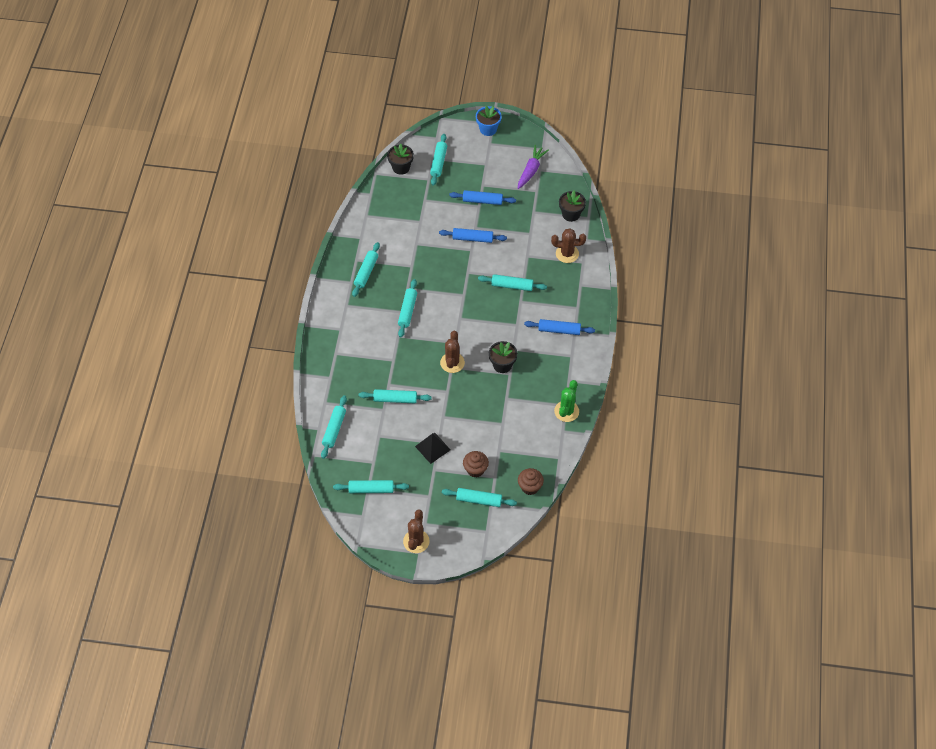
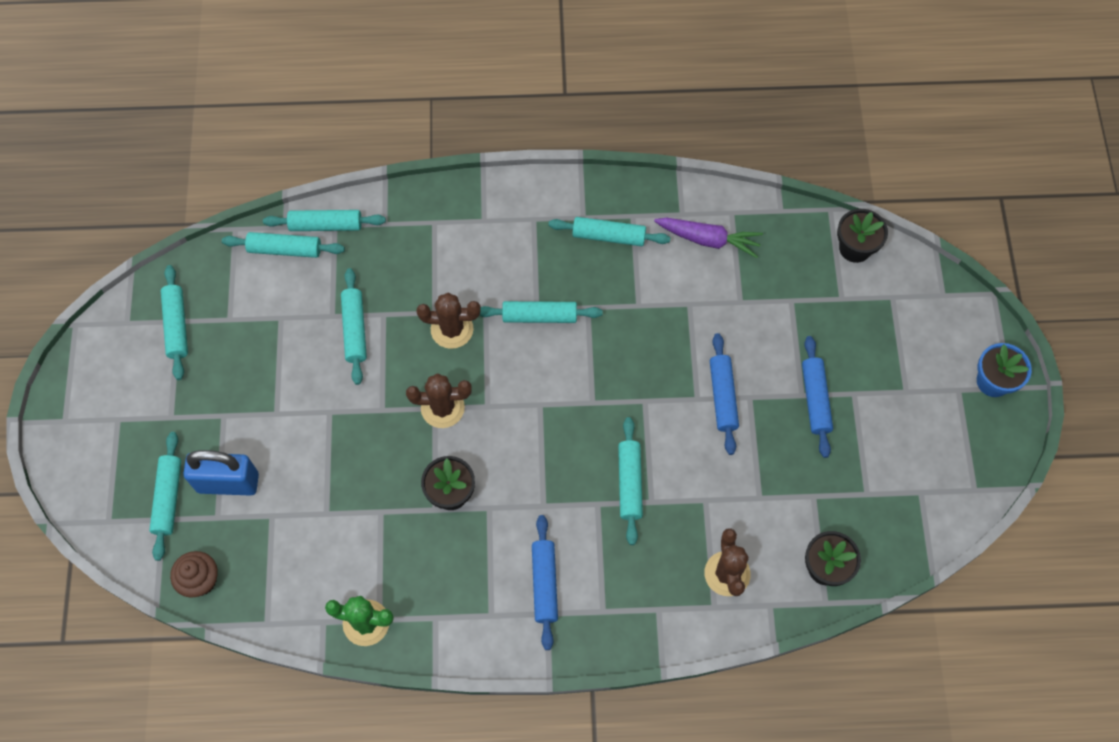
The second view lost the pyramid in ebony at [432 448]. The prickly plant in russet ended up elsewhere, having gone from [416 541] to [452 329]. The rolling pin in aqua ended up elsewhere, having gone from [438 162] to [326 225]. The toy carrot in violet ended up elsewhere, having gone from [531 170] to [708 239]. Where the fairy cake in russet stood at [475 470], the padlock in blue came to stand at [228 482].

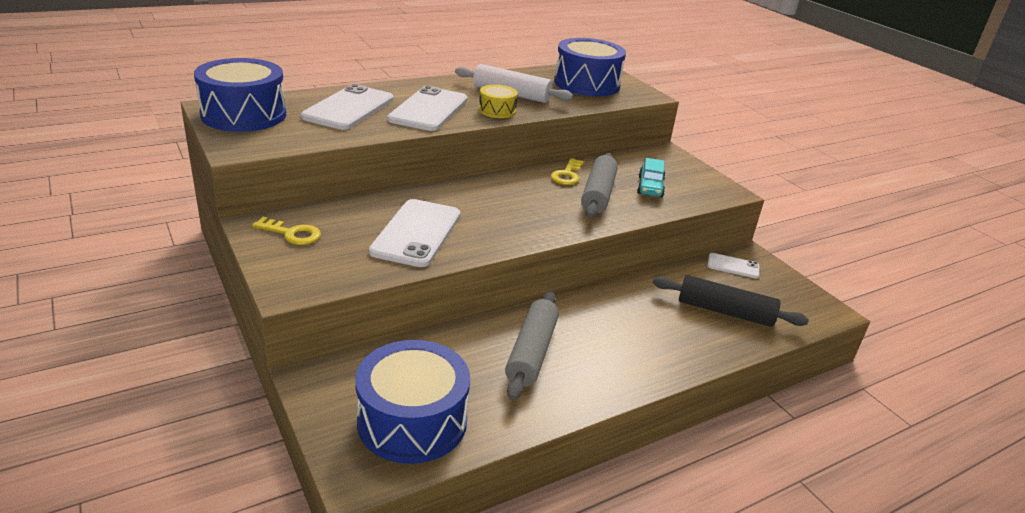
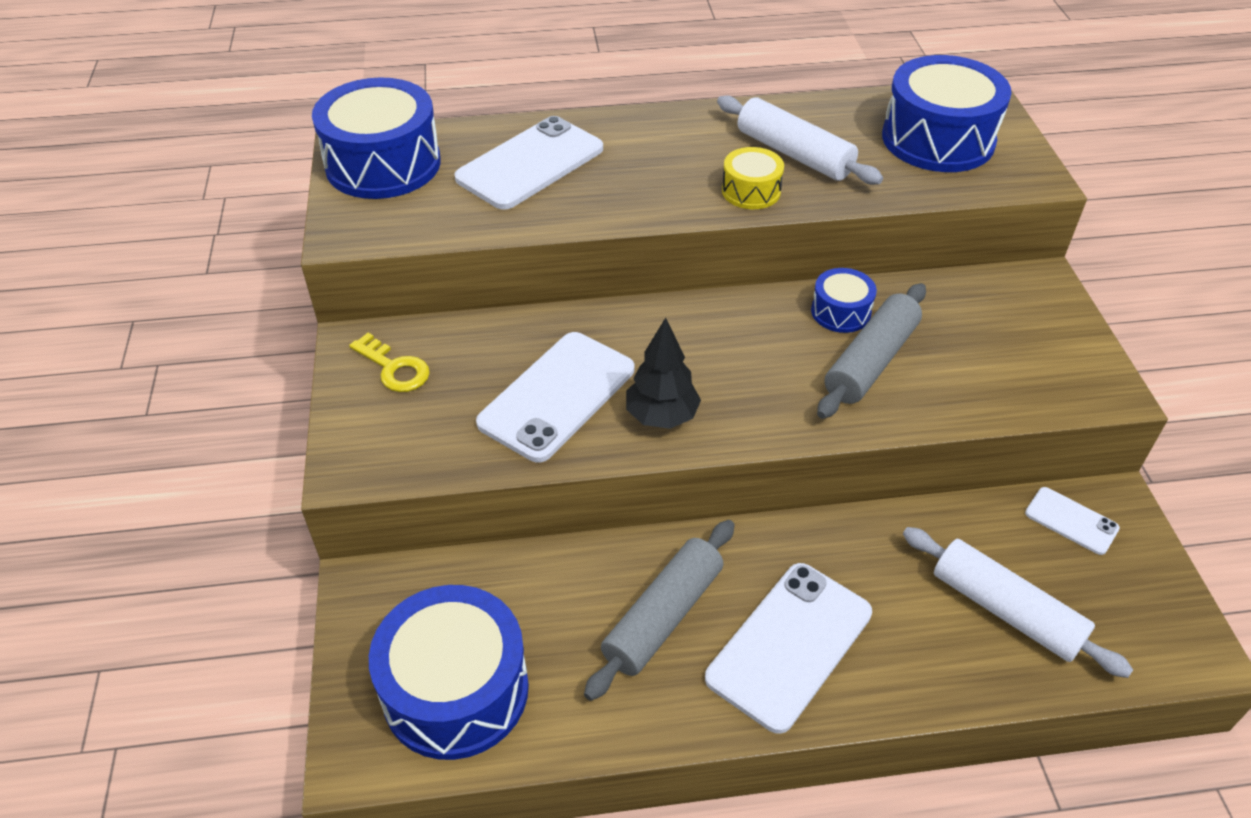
The second view lost the car in aqua at [650 187]. The second view gained the toy tree in ebony at [662 416]. The smartphone in white ended up elsewhere, having gone from [429 110] to [790 645]. Where the latchkey in golden stood at [567 175], the drum in blue came to stand at [840 312]. What was the rolling pin in ebony at [725 312] turned into the rolling pin in white at [1005 611].

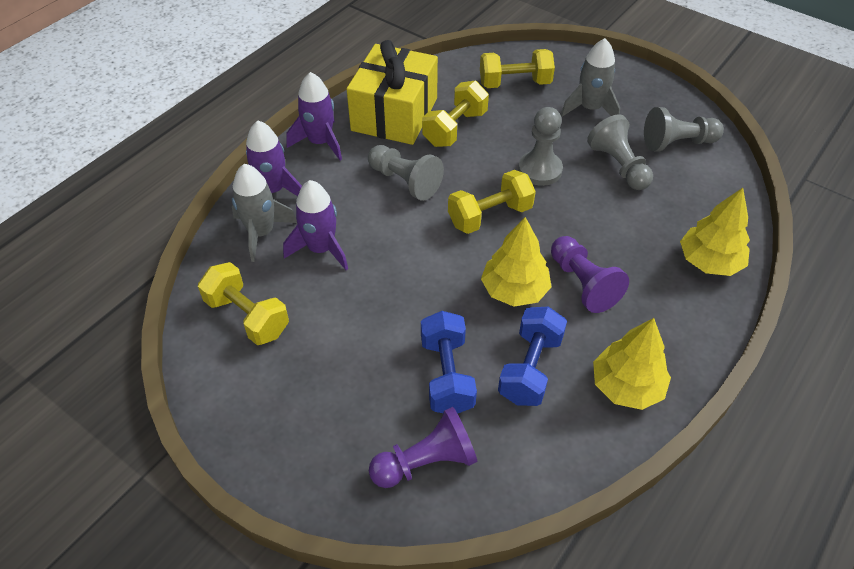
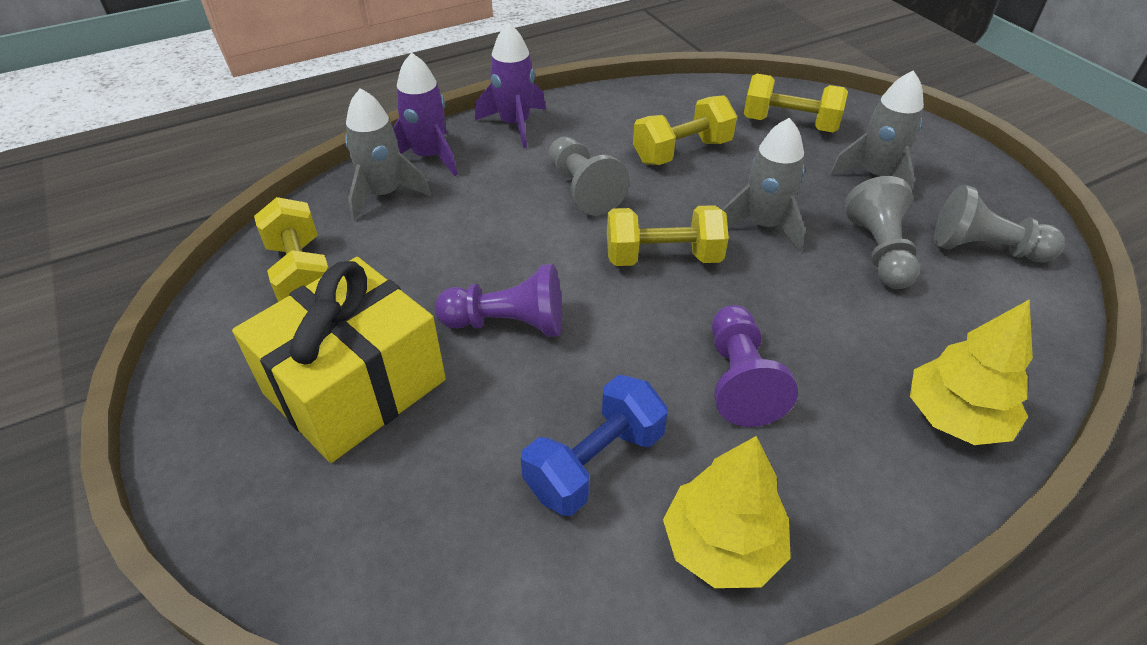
The second view lost the rocket in violet at [321 249]. The second view lost the dumbbell in blue at [447 375]. The second view lost the toy tree in golden at [514 290]. The wrapped gift in golden ended up elsewhere, having gone from [394 114] to [355 386]. The chess pawn in violet ended up elsewhere, having gone from [426 462] to [508 323]. Where the chess pawn in gray stood at [540 170], the rocket in gray came to stand at [763 225].

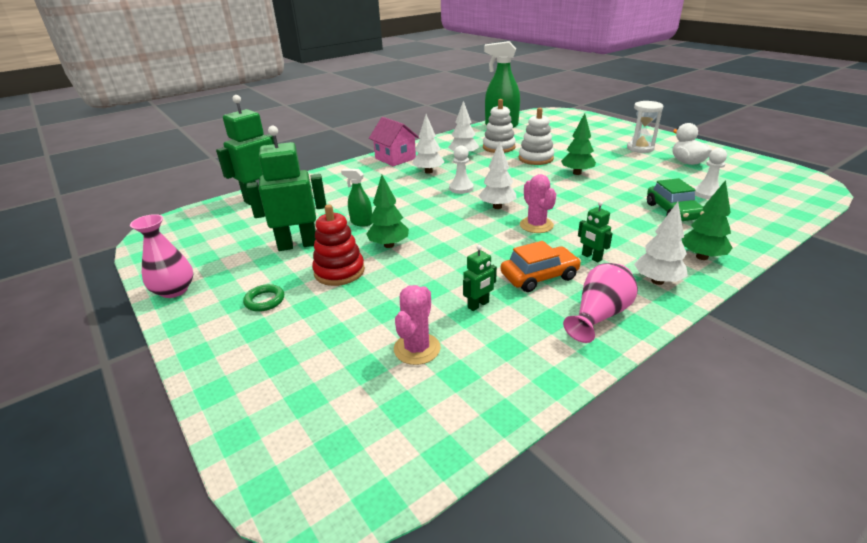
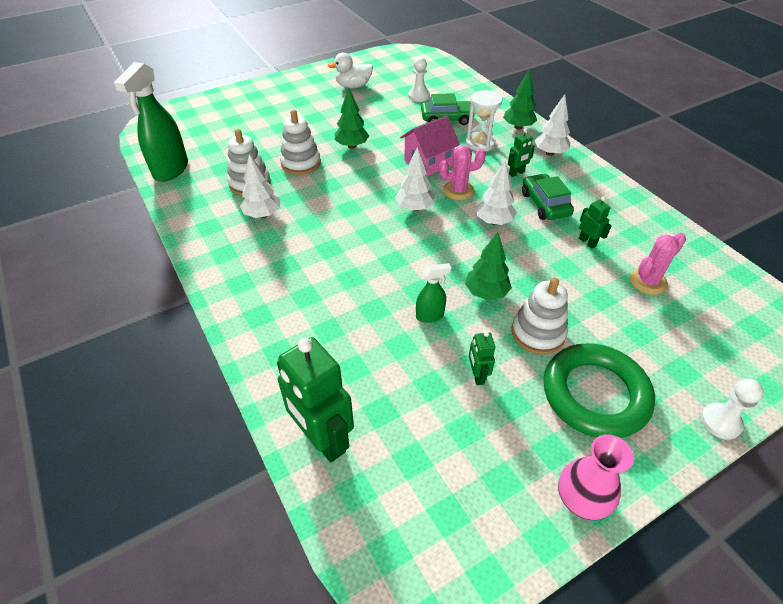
The second view lost the vase in rose-pink at [599 315]. The house in rose-pink ended up elsewhere, having gone from [395 158] to [428 163]. The toy tree in white ended up elsewhere, having gone from [428 172] to [493 221]. The chess pawn in white ended up elsewhere, having gone from [461 188] to [720 422]. The sand timer in white ended up elsewhere, having gone from [640 148] to [480 143]. What was the ring stacker in scarlet at [339 271] turned into the ring stacker in white at [538 333]. What was the car in orange at [539 276] turned into the car in green at [545 204]. The spray bottle in green at [361 222] ended up facing another way, 135 degrees counterclockwise from before. The prickly plant in rose-pink at [417 349] ended up facing another way, 60 degrees counterclockwise from before. The size of the ring in green at [264 300] changed by a factor of 2.49. The size of the robot figure in green at [298 244] changed by a factor of 0.47.

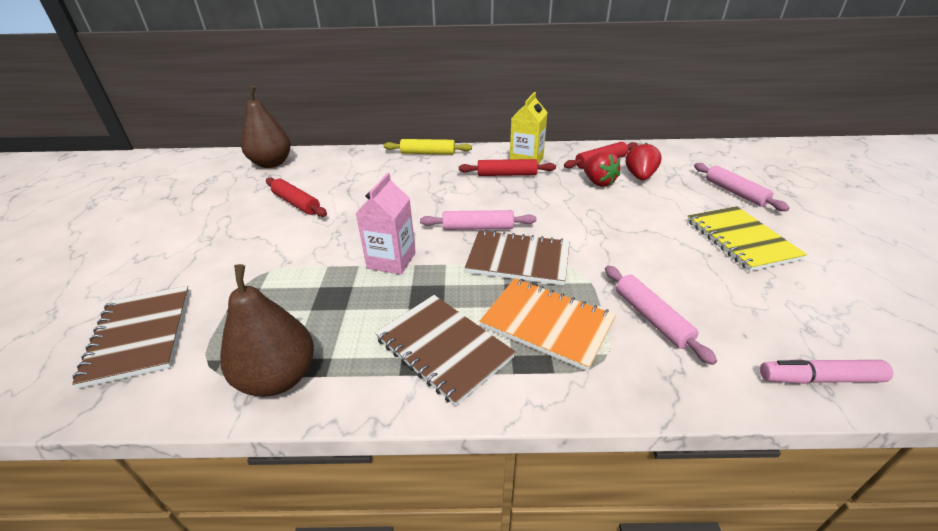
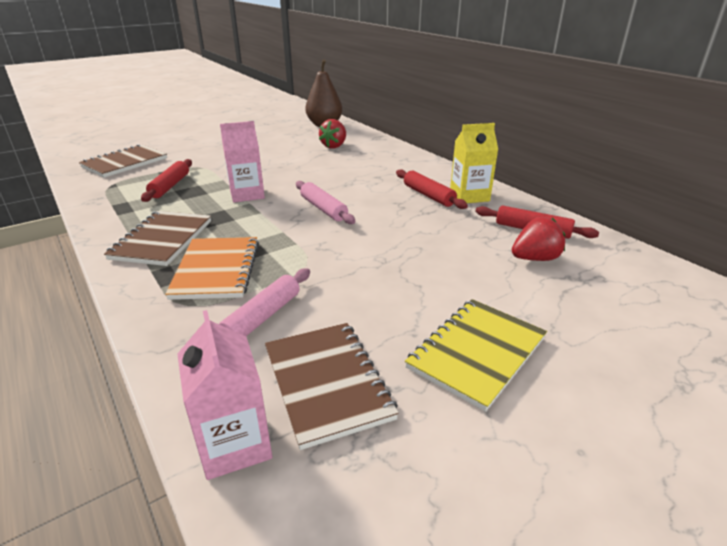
The second view lost the toy pear in russet at [278 378]. The second view lost the rolling pin in golden at [428 153]. The second view lost the rolling pin in rose-pink at [735 192]. The rolling pin in scarlet ended up elsewhere, having gone from [296 203] to [170 186]. The notebook in russet ended up elsewhere, having gone from [518 259] to [327 383]. The toy strawberry in scarlet ended up elsewhere, having gone from [598 182] to [334 146]. Where the felt pen in rose-pink stood at [819 378], the juice carton in rose-pink came to stand at [234 444].

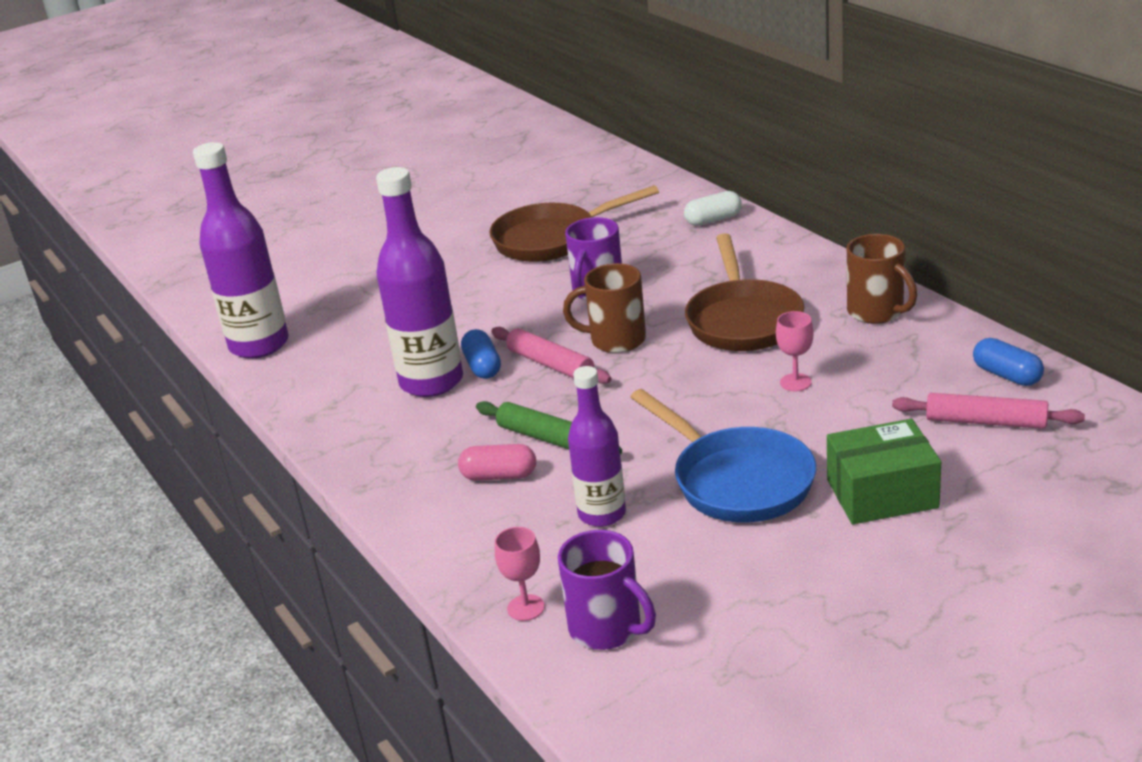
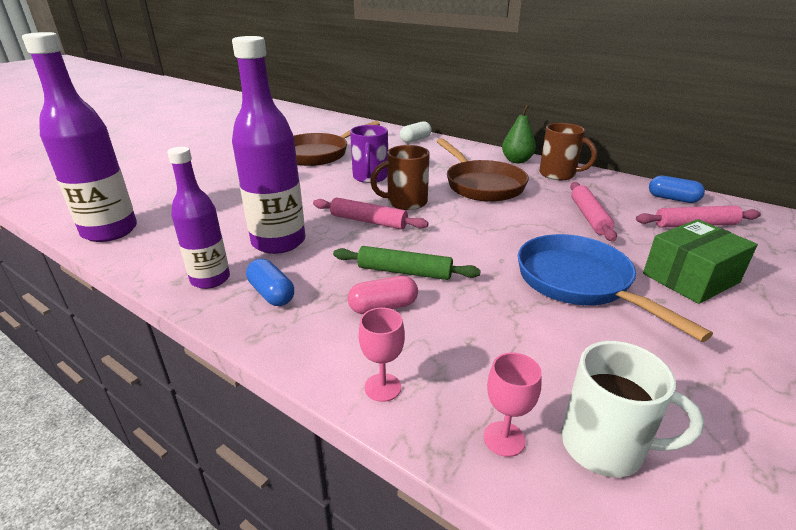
The second view gained the toy pear in green at [517 161]. The second view gained the rolling pin in rose-pink at [589 217]. The capsule in blue ended up elsewhere, having gone from [482 366] to [271 294]. The bottle in violet ended up elsewhere, having gone from [602 514] to [210 279]. The goblet in rose-pink ended up elsewhere, having gone from [795 382] to [382 387]. What was the mug in violet at [607 629] turned into the mug in white at [605 446]. The pan in blue at [736 480] ended up facing another way, 150 degrees counterclockwise from before.

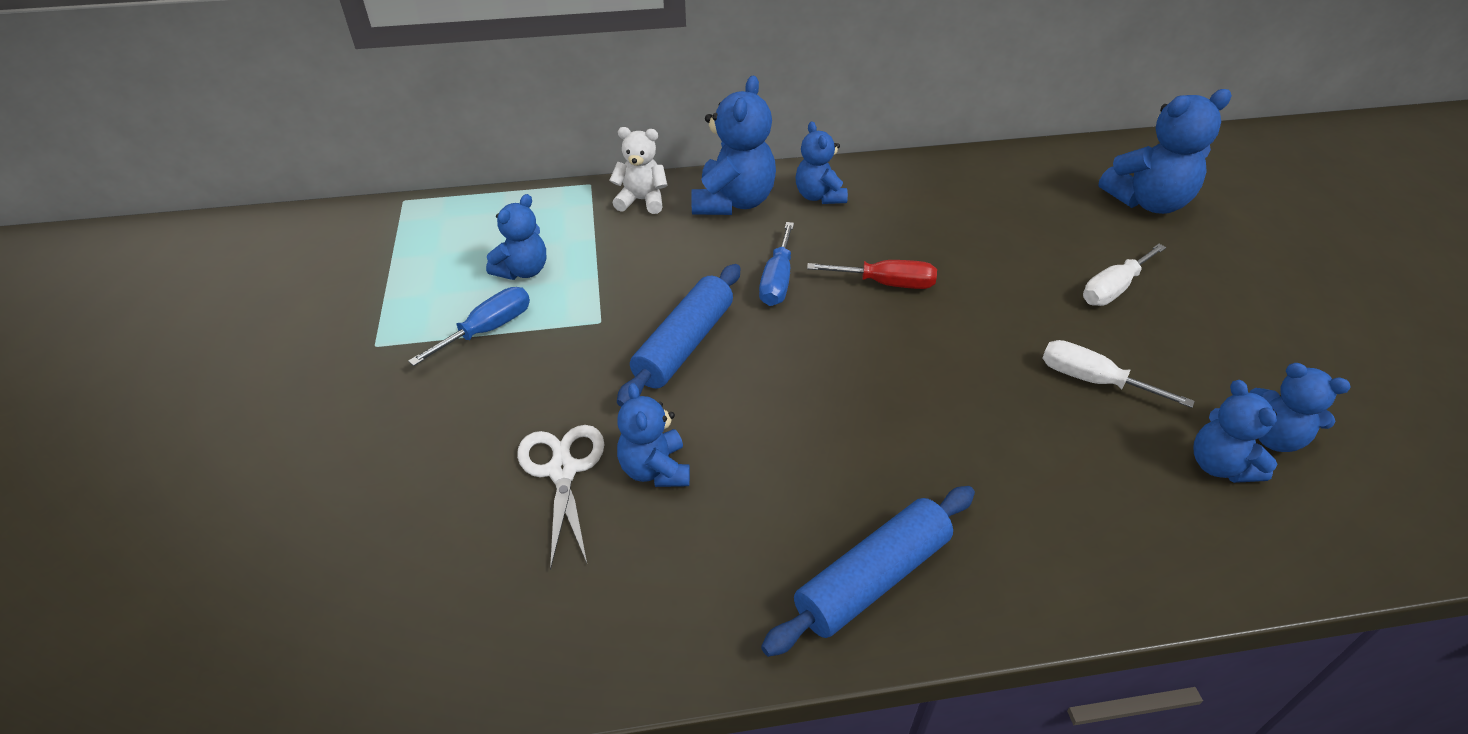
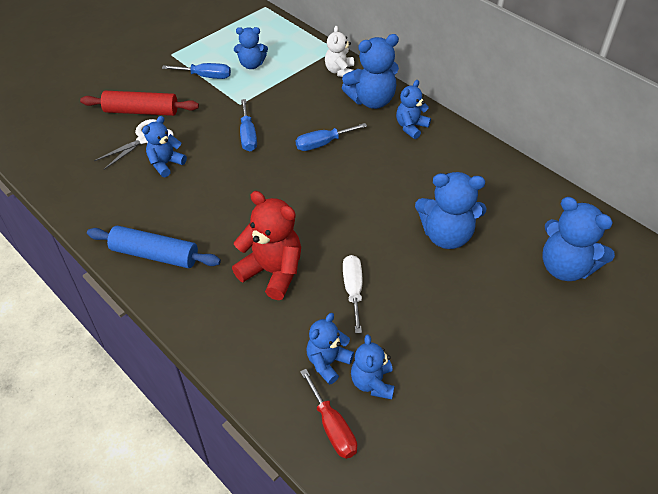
The second view lost the screwdriver in white at [1113 289]. The second view gained the rolling pin in scarlet at [141 111]. The second view gained the teddy bear in scarlet at [272 272]. The second view gained the teddy bear in blue at [446 235]. The screwdriver in scarlet ended up elsewhere, having gone from [886 284] to [332 427]. Where the rolling pin in blue stood at [684 345], the screwdriver in blue came to stand at [248 136]. The teddy bear in white at [642 201] ended up facing another way, 150 degrees counterclockwise from before.

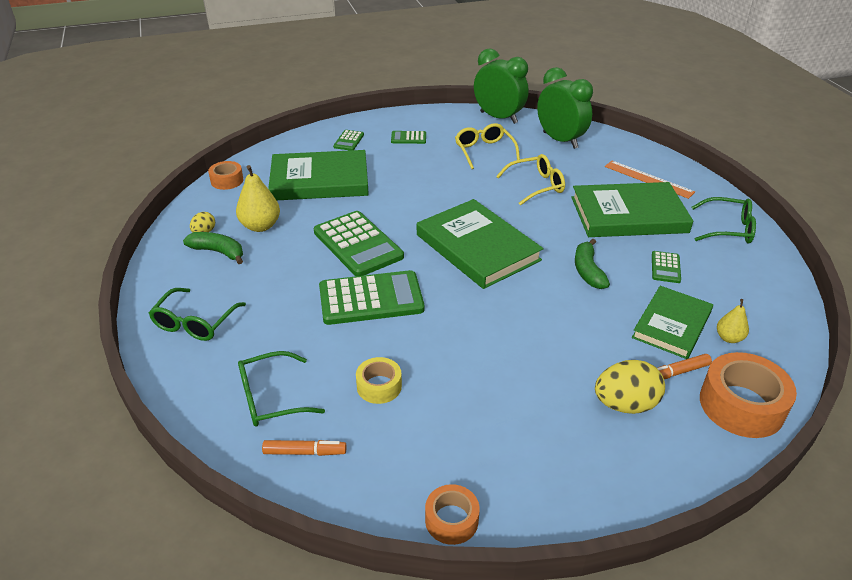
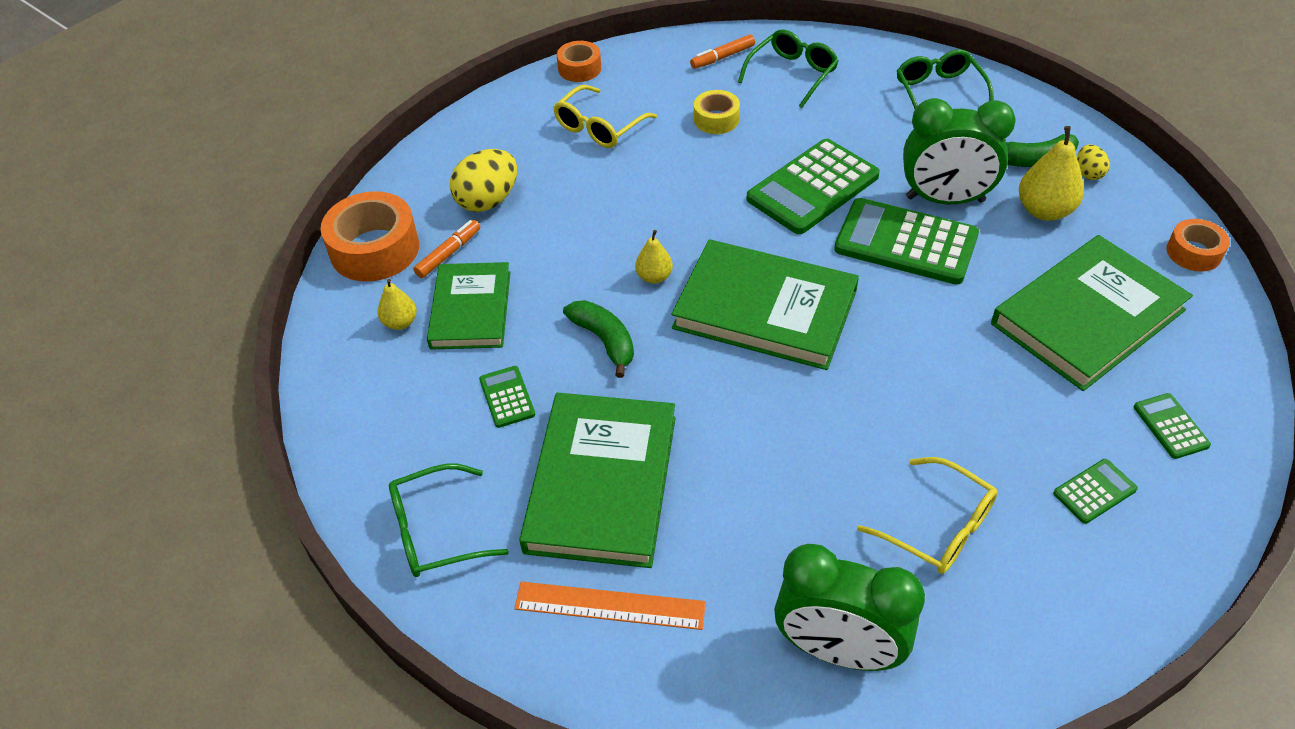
The second view gained the toy pear in golden at [654 277]. The alarm clock in green ended up elsewhere, having gone from [498 117] to [945 199]. The spectacles in golden ended up elsewhere, having gone from [536 186] to [599 127]. The book in green at [628 215] ended up facing another way, 45 degrees counterclockwise from before.

